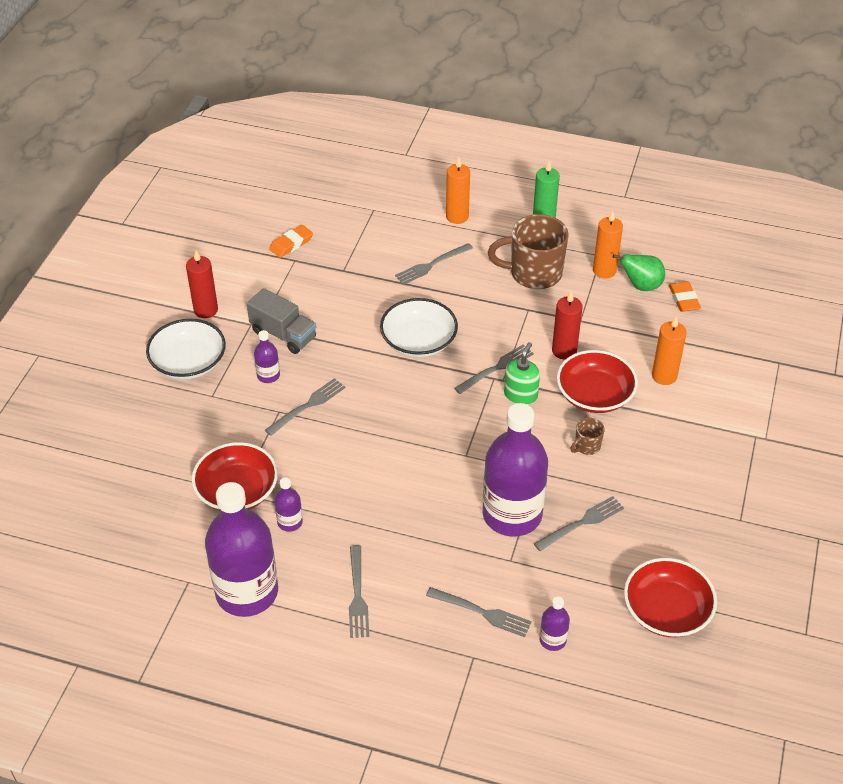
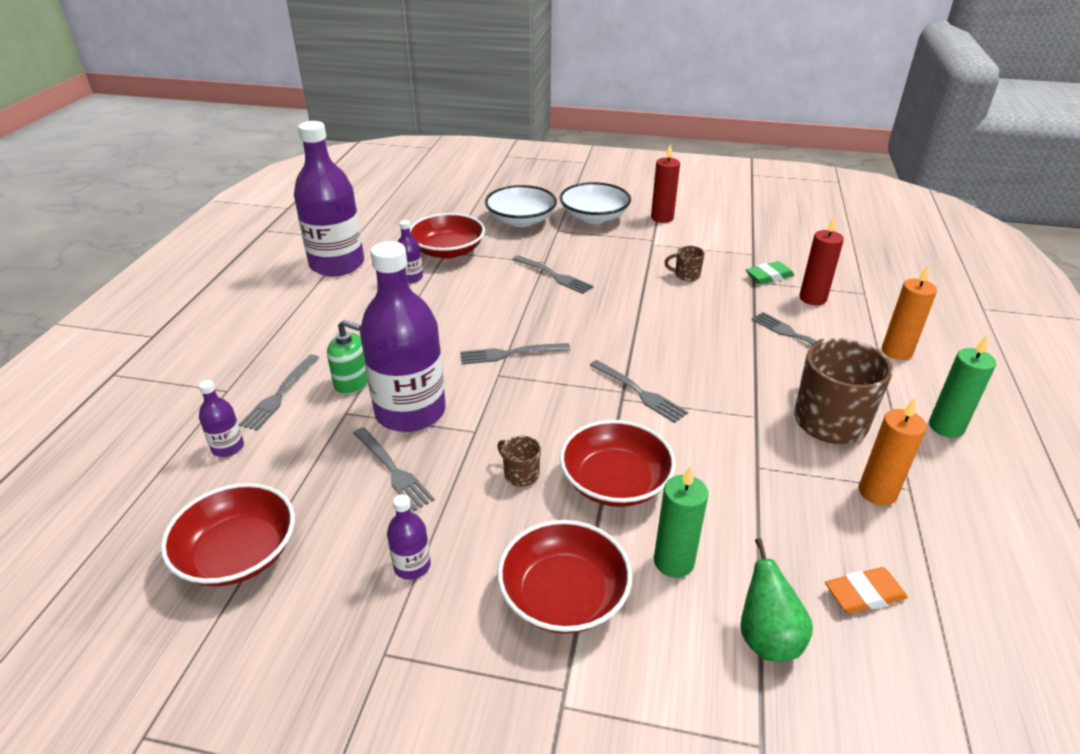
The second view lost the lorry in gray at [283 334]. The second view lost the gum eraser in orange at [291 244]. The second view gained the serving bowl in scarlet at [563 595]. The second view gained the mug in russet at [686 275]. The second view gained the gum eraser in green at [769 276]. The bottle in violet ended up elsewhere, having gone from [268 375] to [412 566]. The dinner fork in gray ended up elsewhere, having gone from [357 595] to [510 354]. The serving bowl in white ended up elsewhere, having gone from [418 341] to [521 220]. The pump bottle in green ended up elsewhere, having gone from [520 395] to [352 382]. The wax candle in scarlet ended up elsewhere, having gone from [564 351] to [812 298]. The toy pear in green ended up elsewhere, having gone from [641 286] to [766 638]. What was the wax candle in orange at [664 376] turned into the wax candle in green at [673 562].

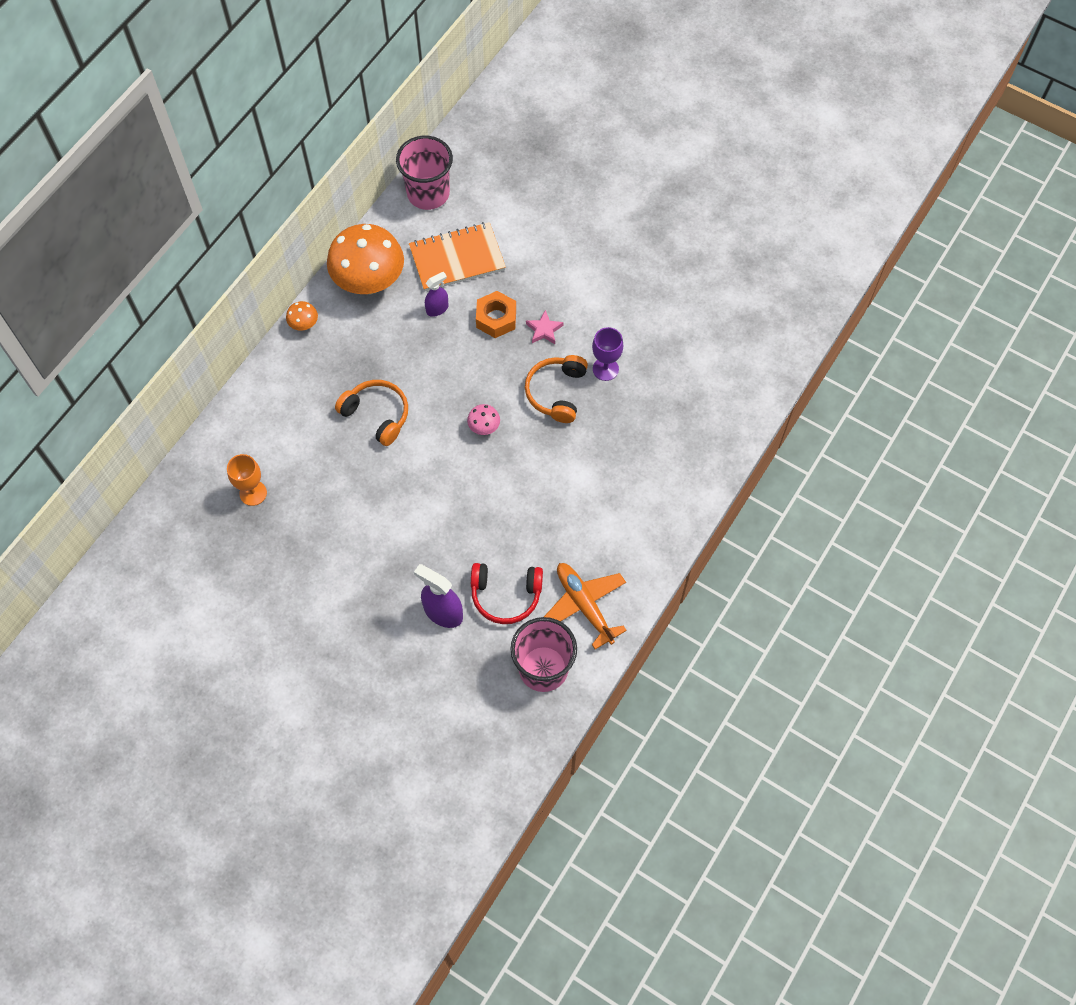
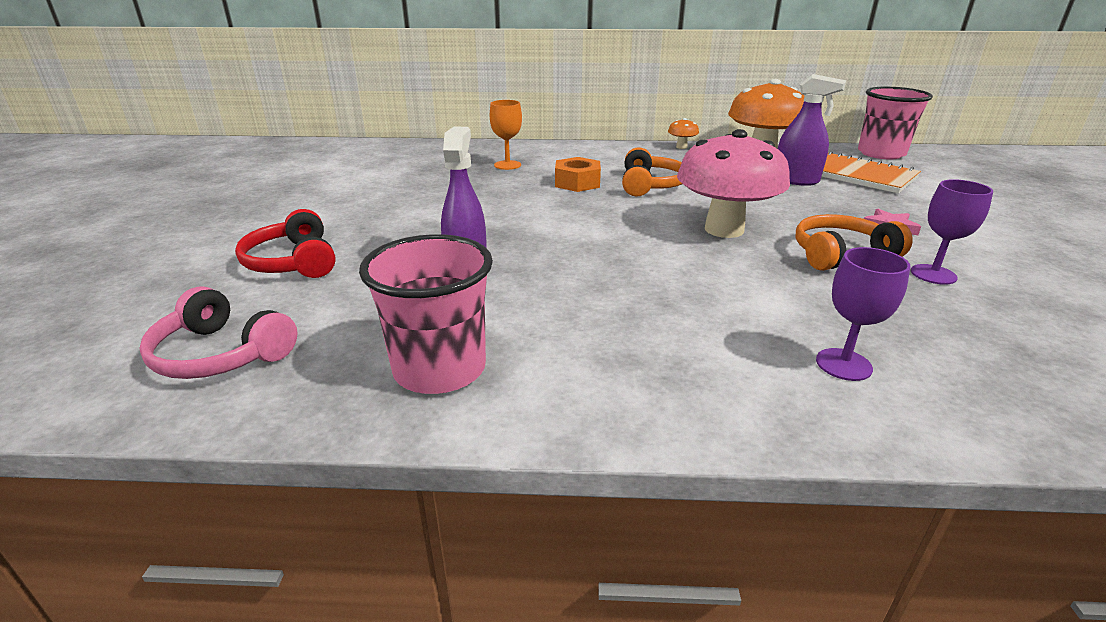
The second view lost the aeroplane in orange at [584 605]. The second view gained the over-ear headphones in rose-pink at [221 354]. The second view gained the goblet in violet at [843 364]. The over-ear headphones in scarlet ended up elsewhere, having gone from [506 595] to [293 262]. The hexagon nut in orange ended up elsewhere, having gone from [496 318] to [577 183]. The size of the spray bottle in violet at [437 309] changed by a factor of 1.61. The size of the mushroom in rose-pink at [484 427] changed by a factor of 2.42.

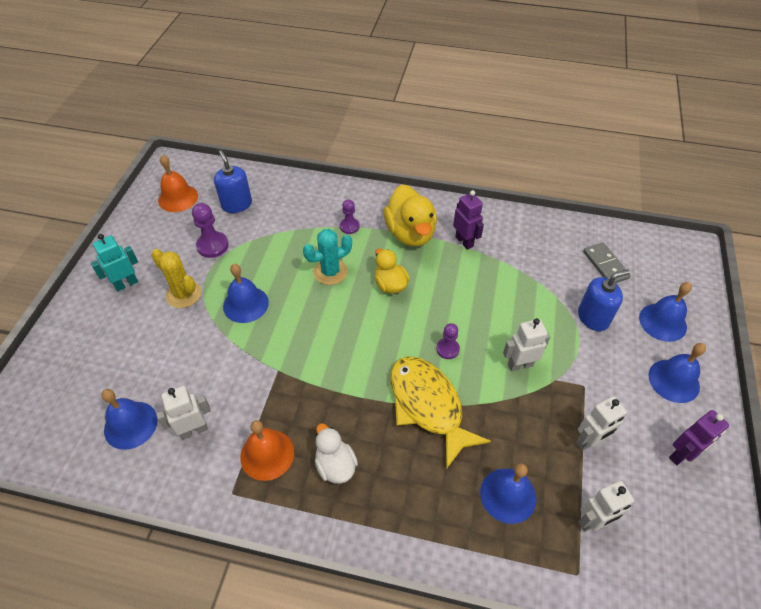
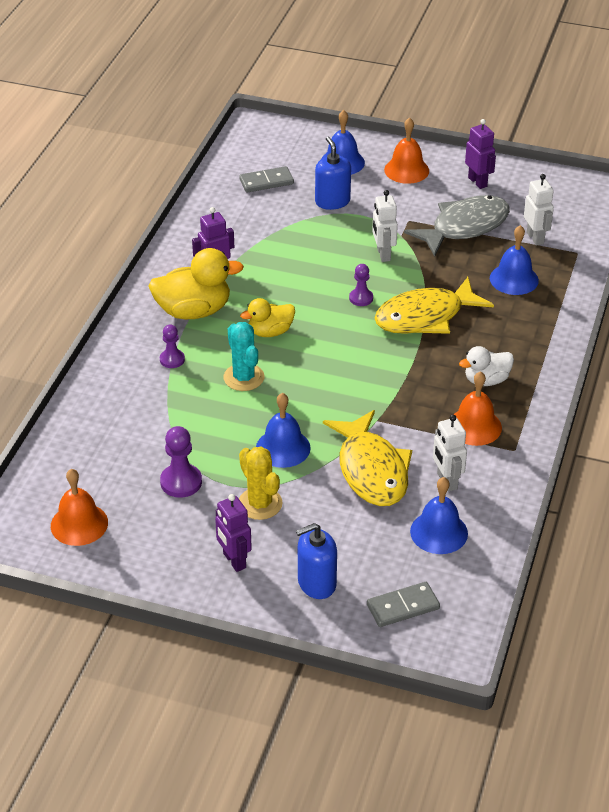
The second view gained the fish in golden at [371 470]. The second view gained the domino tile in gray at [403 606]. The pump bottle in blue ended up elsewhere, having gone from [237 204] to [316 583]. Where the robot figure in white stood at [589 441], the fish in gray came to stand at [464 227]. What was the robot figure in aqua at [126 284] turned into the robot figure in violet at [234 561]. What was the school bell in blue at [674 380] turned into the school bell in orange at [406 170]. The prickly plant in golden at [183 294] ended up facing another way, 75 degrees counterclockwise from before.

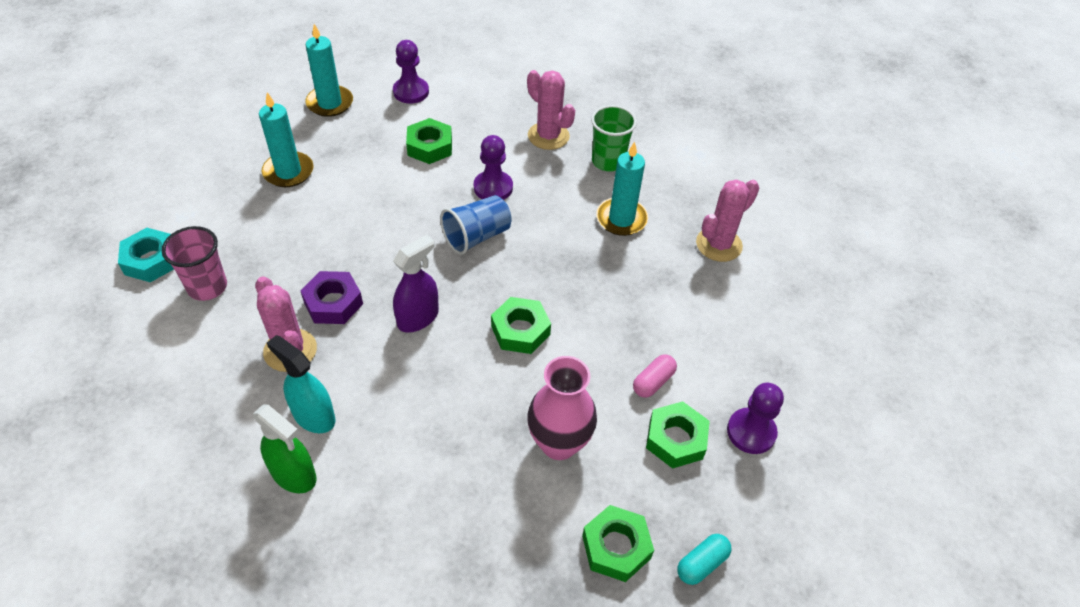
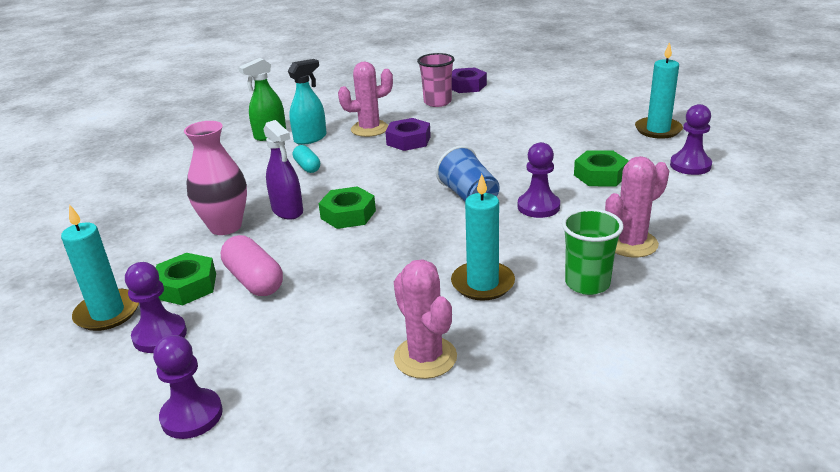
The second view lost the hexagon nut in green at [616 547]. The second view gained the chess pawn in violet at [192 415]. The wax candle in aqua ended up elsewhere, having gone from [288 172] to [108 313]. The spray bottle in violet ended up elsewhere, having gone from [418 318] to [287 211]. The capsule in aqua ended up elsewhere, having gone from [701 563] to [307 167]. What was the hexagon nut in aqua at [151 260] turned into the hexagon nut in violet at [466 86]. The size of the capsule in rose-pink at [653 382] changed by a factor of 1.60.

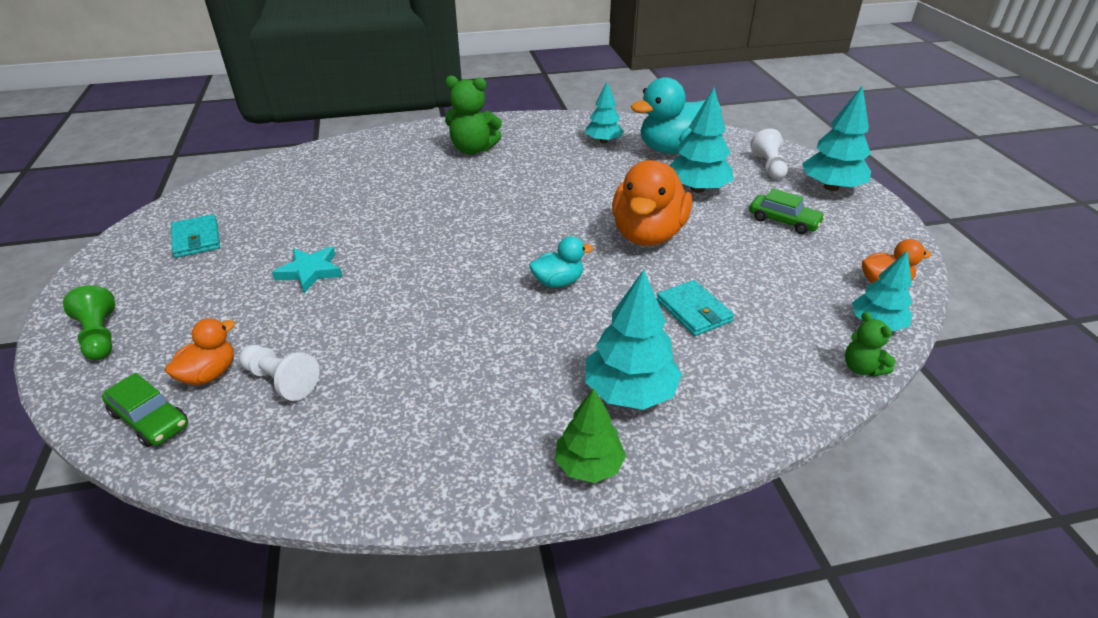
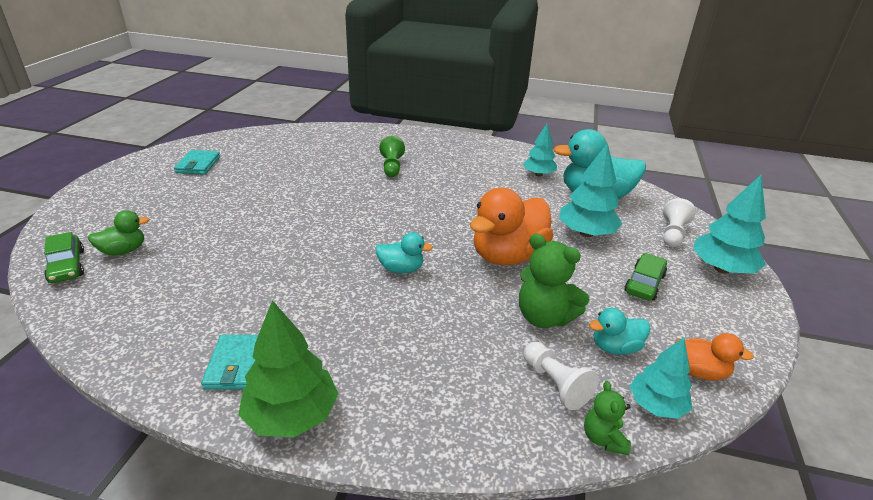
The second view lost the five-pointed star in aqua at [310 271]. The second view lost the toy tree in aqua at [629 392]. The second view gained the duck in aqua at [615 347]. The chess pawn in green ended up elsewhere, having gone from [100 336] to [392 167]. The chess pawn in white ended up elsewhere, having gone from [281 381] to [555 384]. The teddy bear in green ended up elsewhere, having gone from [473 149] to [544 317]. The card wallet in aqua ended up elsewhere, having gone from [693 311] to [237 365]. What was the duck in orange at [210 374] turned into the duck in green at [123 251]. The car in green at [783 221] ended up facing another way, 120 degrees counterclockwise from before. The size of the toy tree in green at [589 465] changed by a factor of 1.52.

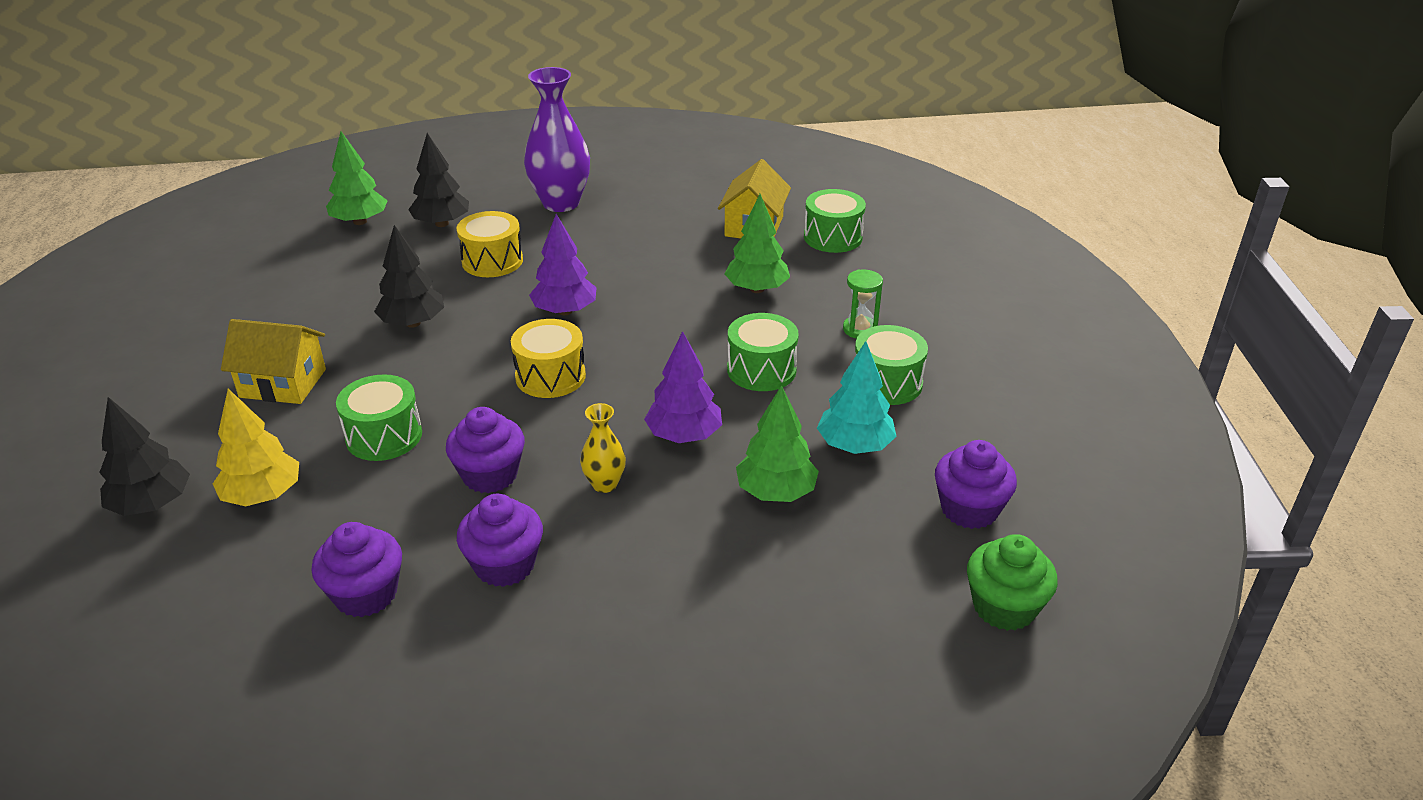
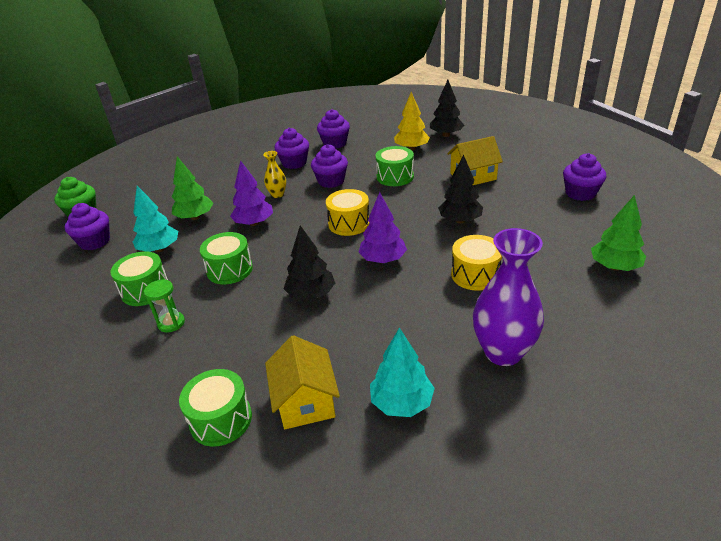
The second view lost the toy tree in green at [757 289]. The second view gained the toy tree in aqua at [401 403]. The second view gained the fairy cake in violet at [580 193]. The toy tree in ebony ended up elsewhere, having gone from [442 223] to [311 294].

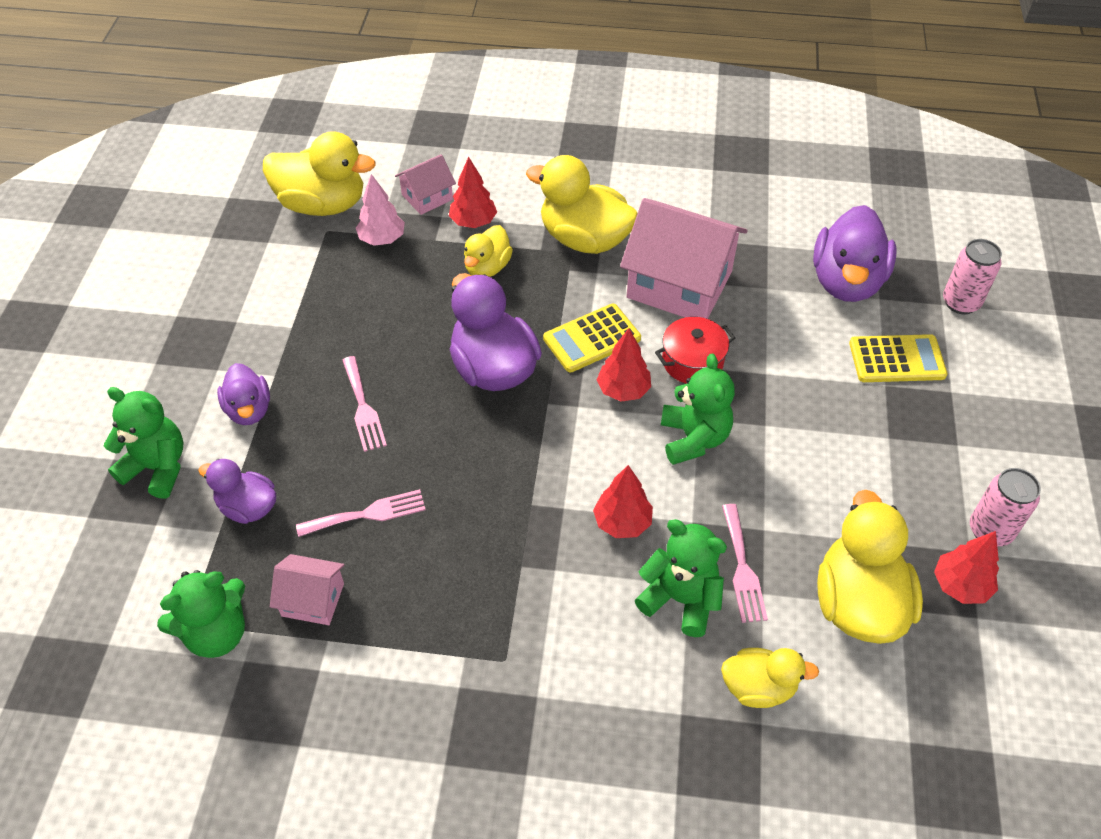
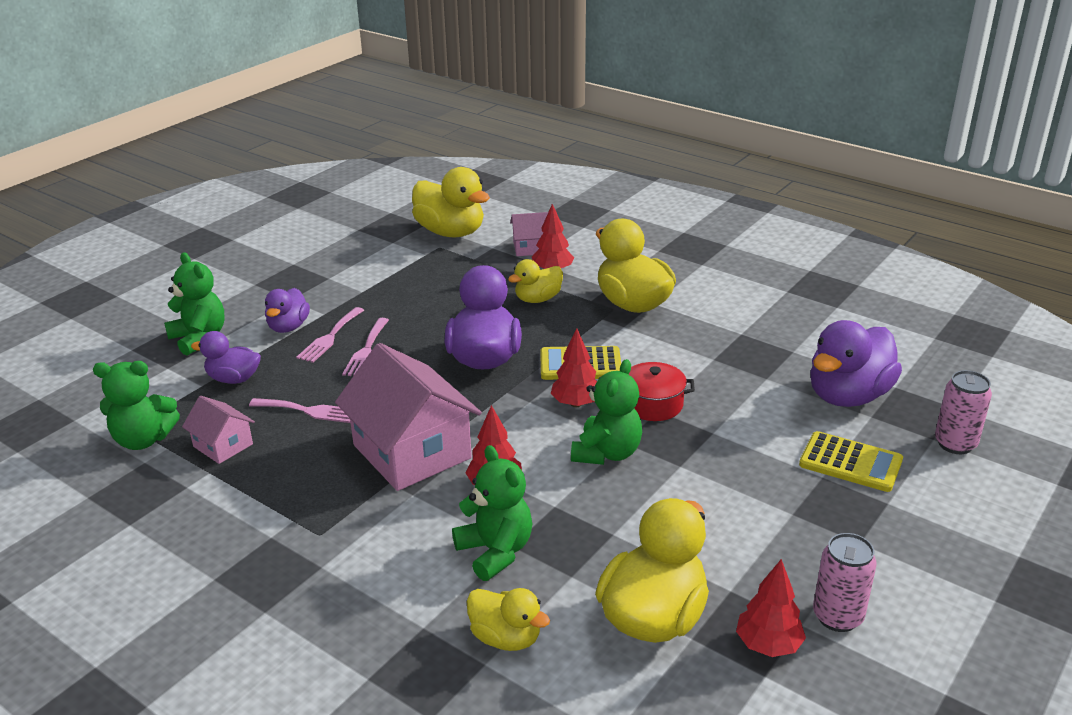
The second view lost the toy tree in rose-pink at [382 239]. The house in rose-pink ended up elsewhere, having gone from [679 284] to [412 451]. The dinner fork in rose-pink ended up elsewhere, having gone from [742 568] to [330 337]. The duck in violet at [248 507] ended up facing another way, 45 degrees counterclockwise from before.

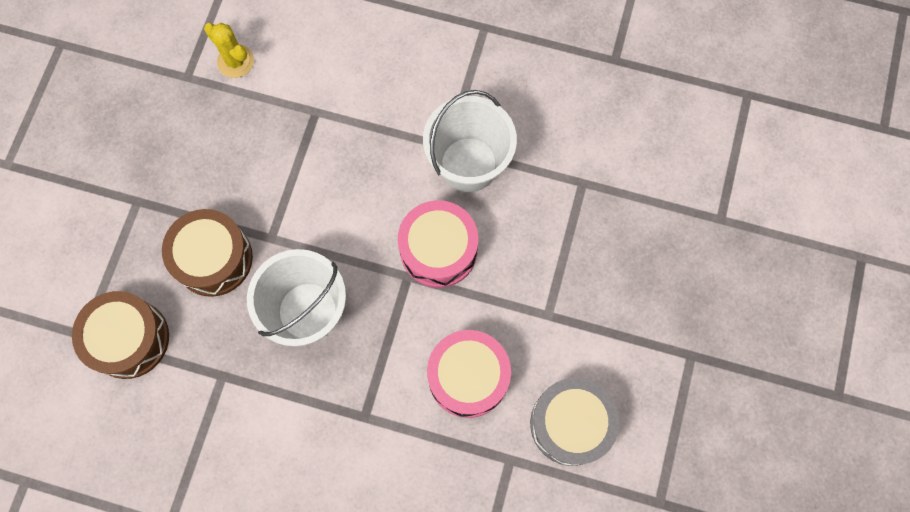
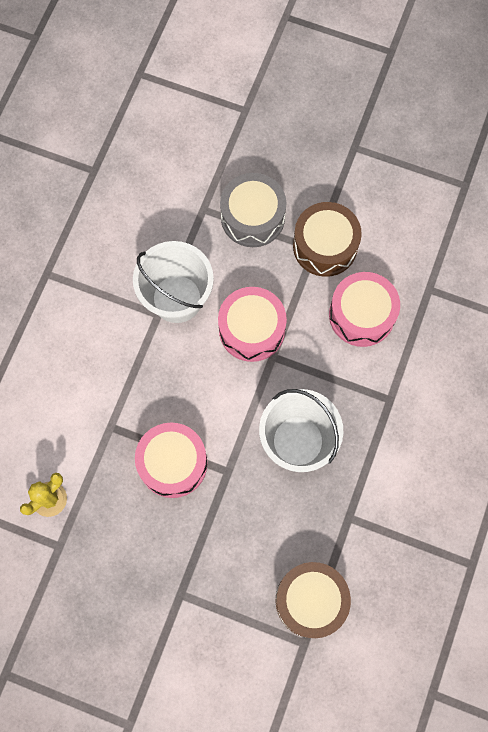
The second view gained the drum in rose-pink at [173 463]. The drum in russet ended up elsewhere, having gone from [213 258] to [325 246]. The drum in gray ended up elsewhere, having gone from [570 424] to [252 217].

